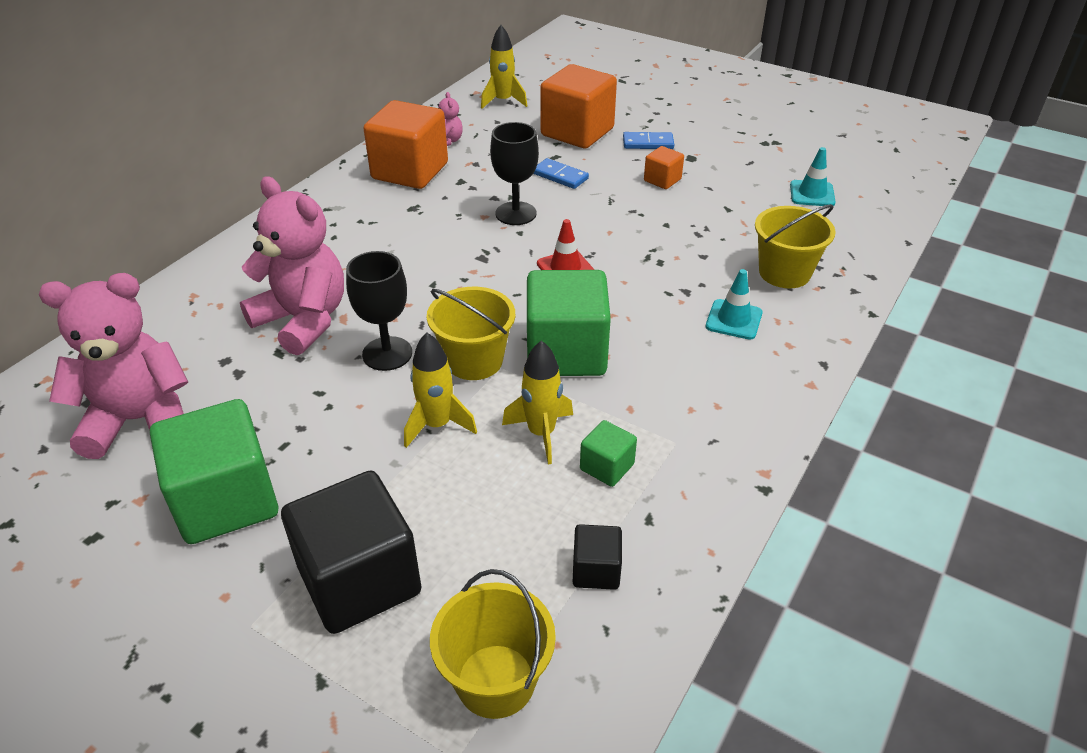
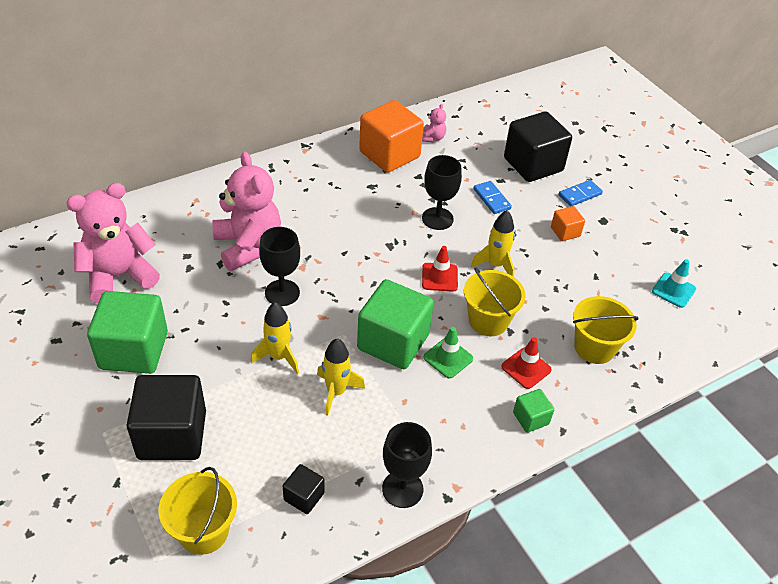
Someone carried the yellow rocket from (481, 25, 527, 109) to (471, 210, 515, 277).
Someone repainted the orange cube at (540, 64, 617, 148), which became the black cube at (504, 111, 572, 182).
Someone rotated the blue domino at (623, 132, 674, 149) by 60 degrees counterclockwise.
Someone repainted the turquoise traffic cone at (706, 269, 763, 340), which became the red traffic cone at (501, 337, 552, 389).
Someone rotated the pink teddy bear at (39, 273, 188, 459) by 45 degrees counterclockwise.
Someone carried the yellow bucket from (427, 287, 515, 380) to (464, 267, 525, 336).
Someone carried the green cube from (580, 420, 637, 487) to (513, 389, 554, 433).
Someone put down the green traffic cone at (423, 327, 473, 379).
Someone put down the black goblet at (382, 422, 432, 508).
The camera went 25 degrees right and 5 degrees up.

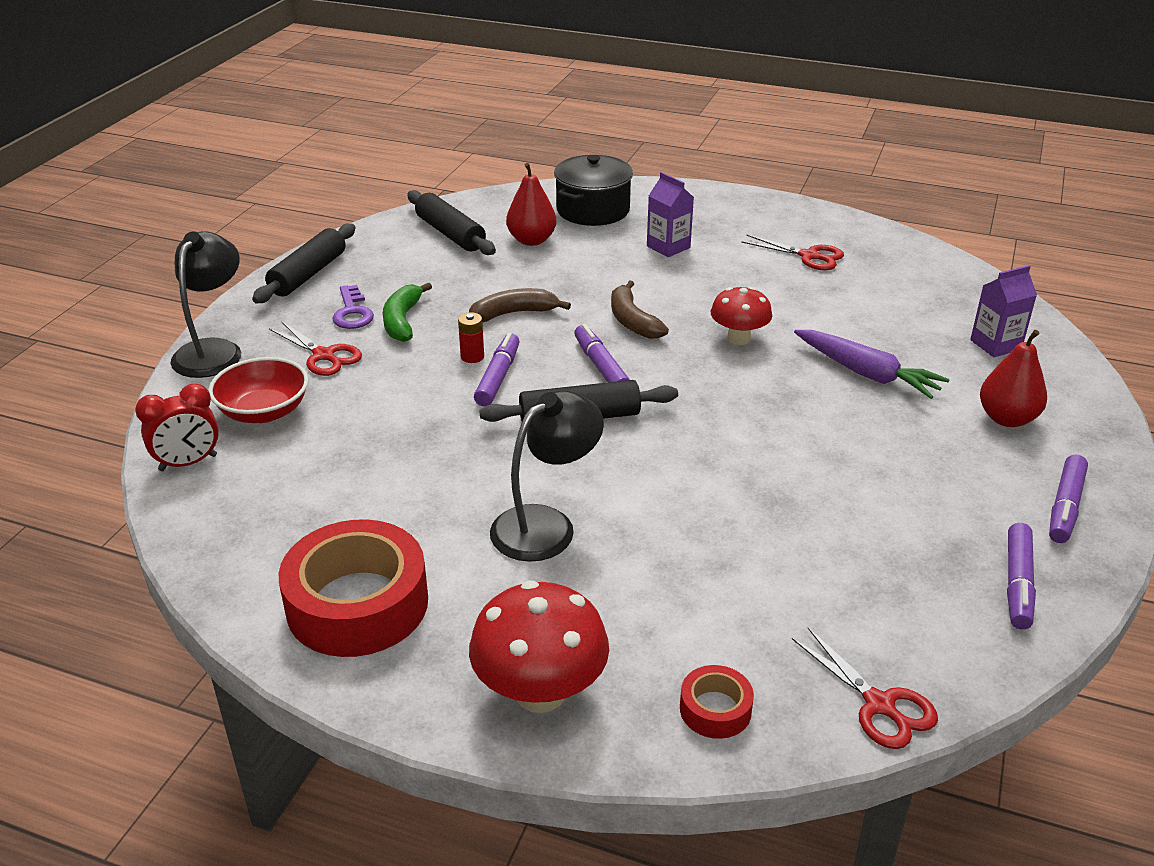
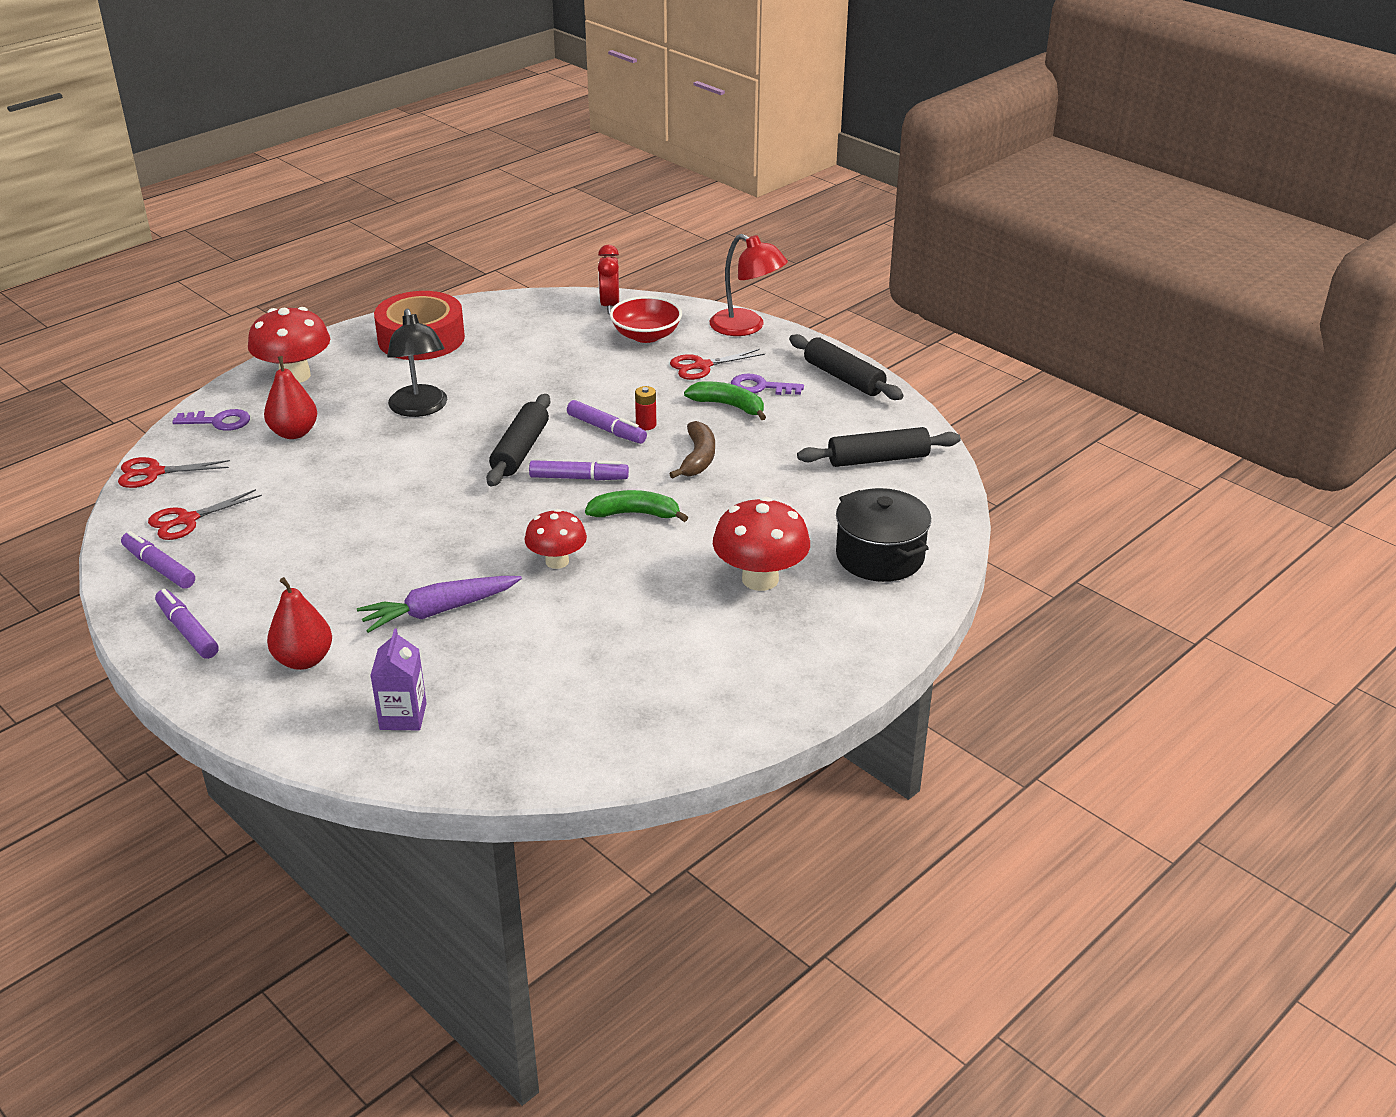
Someone carried the red pear from (506, 163, 557, 246) to (264, 356, 317, 439).
Someone swapped the purple carton at (647, 172, 694, 257) for the red mushroom at (713, 497, 810, 591).
Someone repainted the black lamp at (170, 231, 241, 378), which became the red lamp at (710, 234, 788, 336).
Someone carried the red scissors from (741, 235, 844, 270) to (148, 489, 262, 540).
Someone repainted the brown banana at (611, 280, 669, 339), which became the green banana at (585, 490, 688, 522).
Someone swapped the red tape at (680, 665, 754, 739) for the purple key at (172, 409, 250, 431).
The camera went 115 degrees right and 0 degrees up.

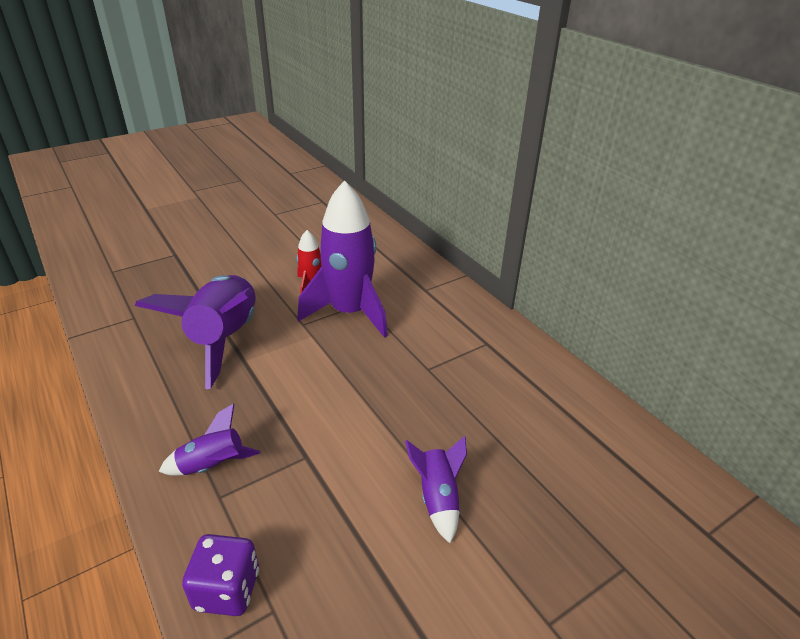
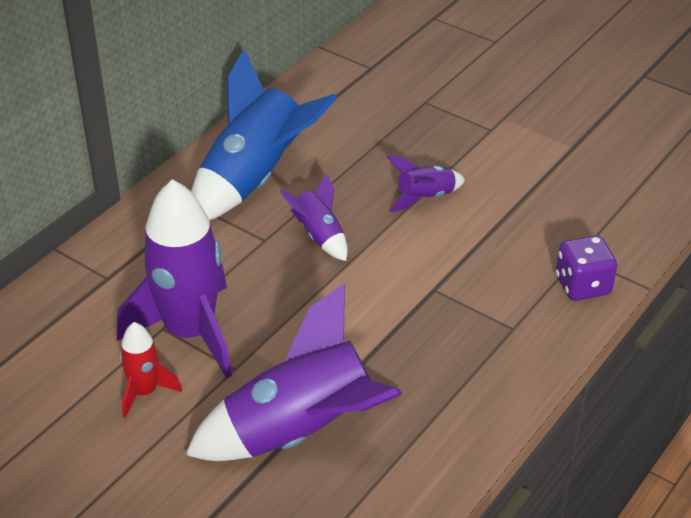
Someone carried the purple rocket from (158, 404, 260, 476) to (280, 174, 348, 261).
Someone put down the blue rocket at (191, 49, 338, 220).
The camera went 110 degrees left and 5 degrees up.

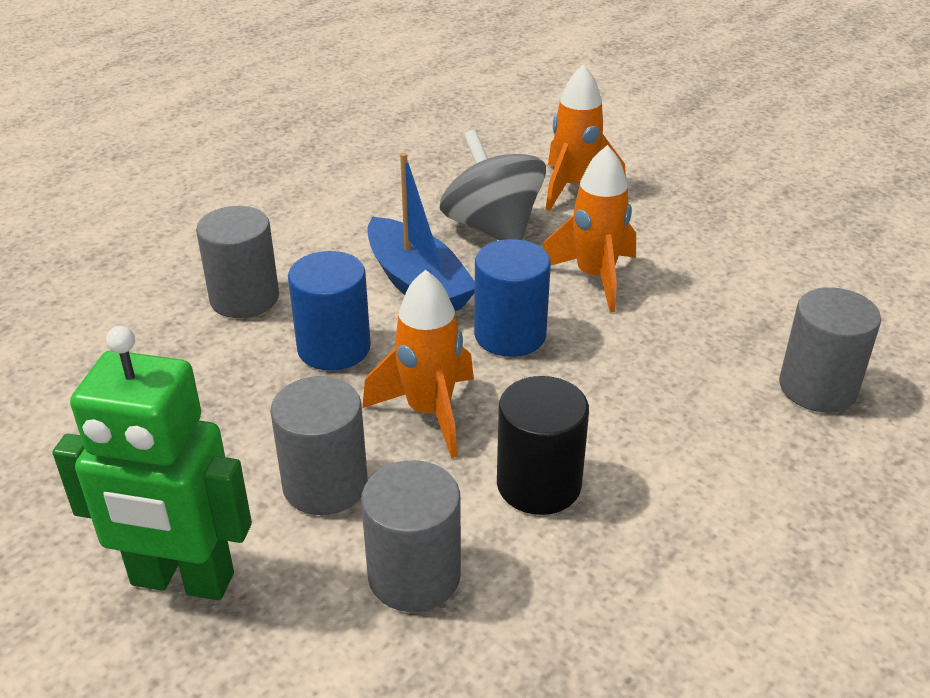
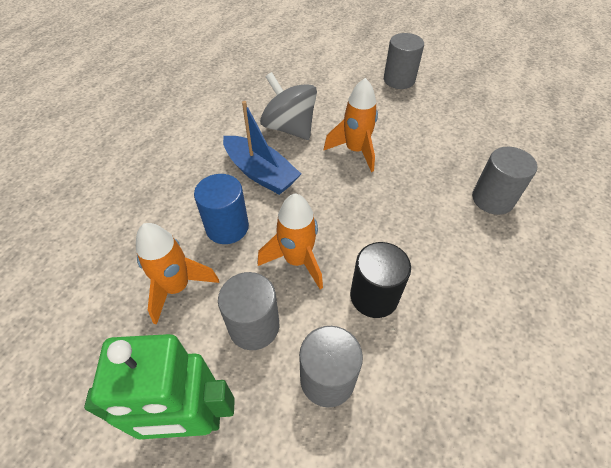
Someone carried the orange rocket from (546, 64, 626, 211) to (136, 223, 219, 325).
Someone carried the grey cylinder from (196, 206, 279, 318) to (384, 33, 424, 89).
Someone took away the blue cylinder at (474, 239, 551, 357).
The camera went 15 degrees left and 15 degrees up.

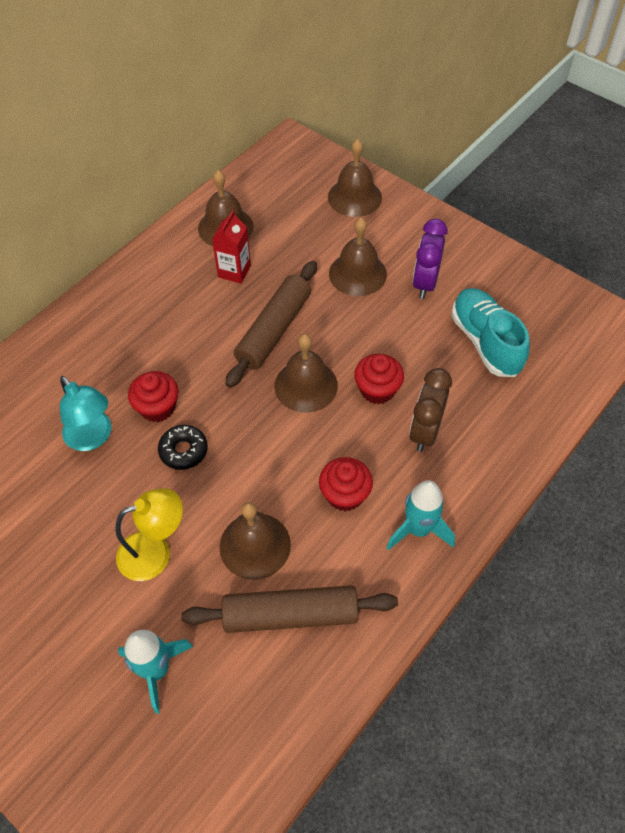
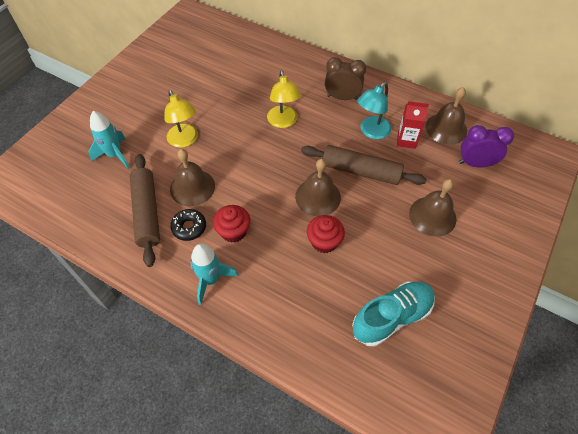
Someone took away the brown bell at (328, 139, 382, 217).
Someone carried the purple clock from (413, 219, 447, 299) to (459, 125, 514, 167).
Someone carried the brown clock from (409, 368, 452, 452) to (325, 57, 366, 100).
Someone swapped the red cupcake at (128, 371, 179, 422) for the yellow lamp at (267, 71, 301, 128).
Someone carried the turquoise lamp from (60, 376, 112, 451) to (357, 82, 392, 139).
Someone carried the black donut from (158, 425, 208, 470) to (170, 209, 206, 241).
The camera went 80 degrees right and 0 degrees up.

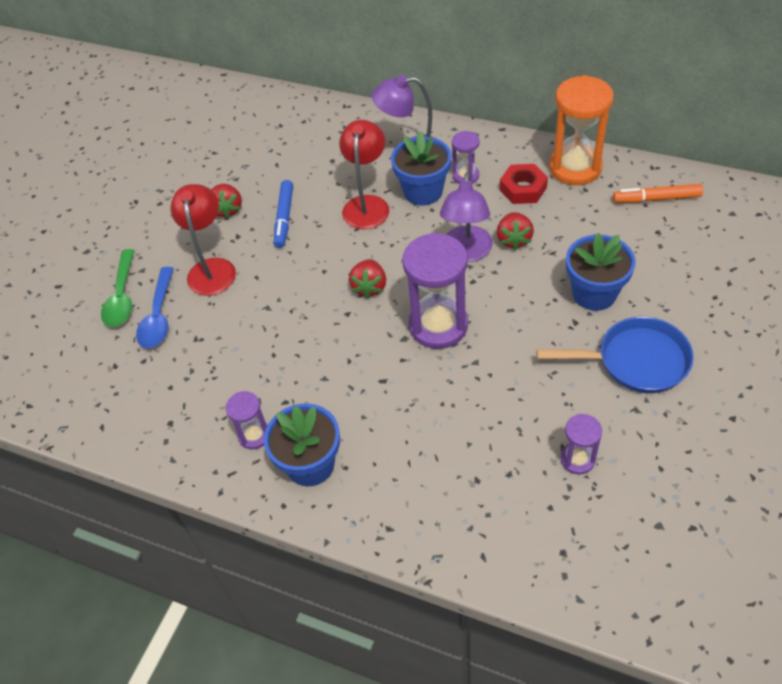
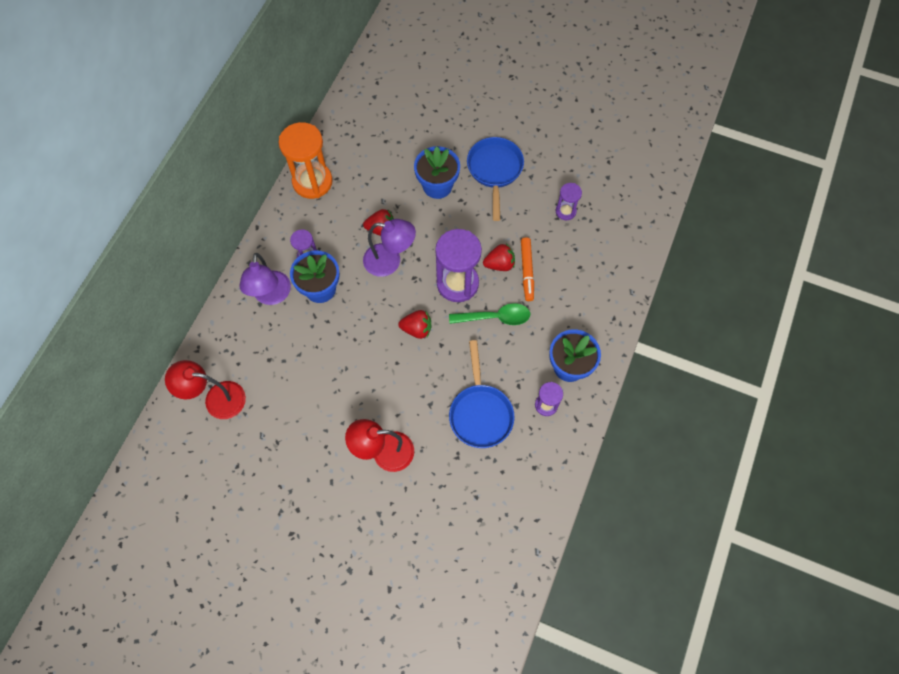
Someone carried the red lamp from (339, 120, 389, 229) to (165, 360, 246, 419).
Someone took away the red nut at (500, 164, 548, 204).
Someone took away the blue marker at (274, 180, 293, 248).
Someone carried the red strawberry from (211, 184, 242, 219) to (483, 244, 515, 271).
Someone carried the orange marker from (613, 184, 703, 203) to (521, 237, 534, 301).
Someone carried the green spoon from (101, 249, 135, 327) to (449, 303, 531, 325).
Someone took away the blue spoon at (136, 267, 174, 348).
Someone put down the blue pan at (449, 340, 514, 448).
The camera went 95 degrees left and 15 degrees up.

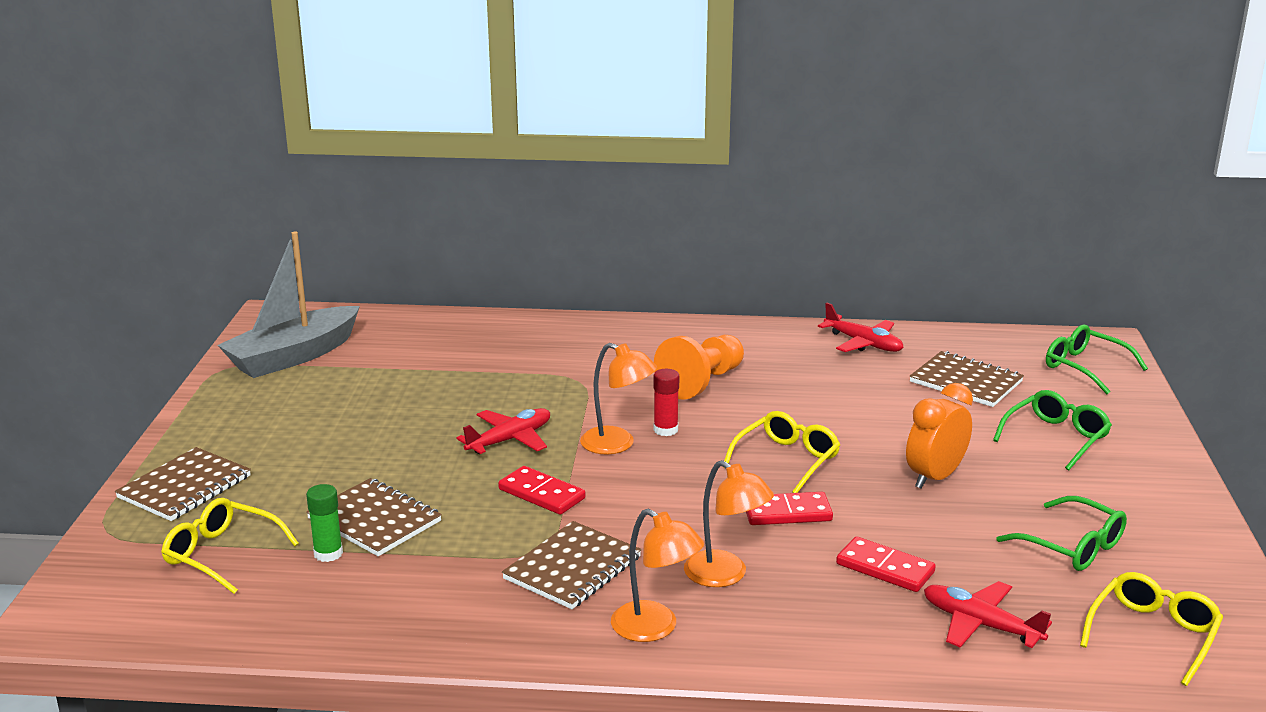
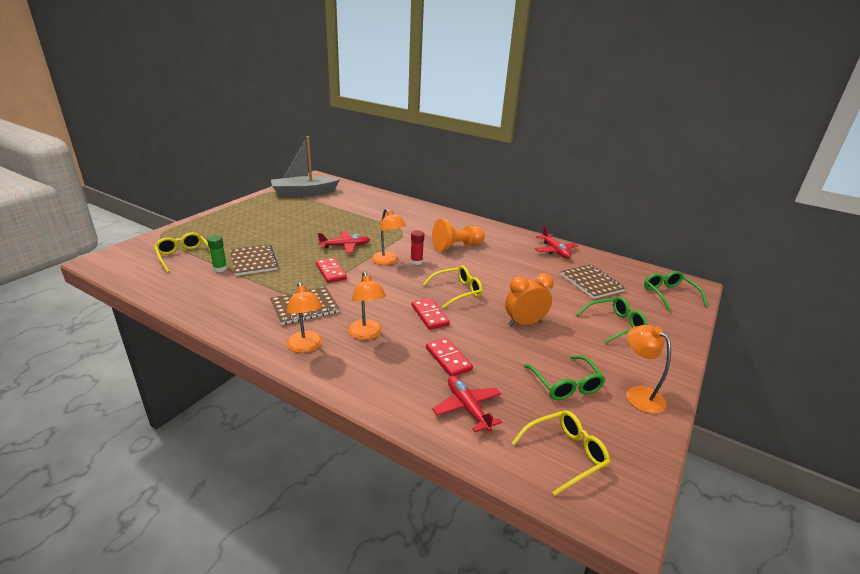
Someone took away the brown notebook at (115, 447, 251, 521).
Someone rotated the red domino at (746, 492, 833, 525) by 45 degrees clockwise.
Someone put down the orange lamp at (627, 325, 671, 414).
The camera went 25 degrees right and 5 degrees up.

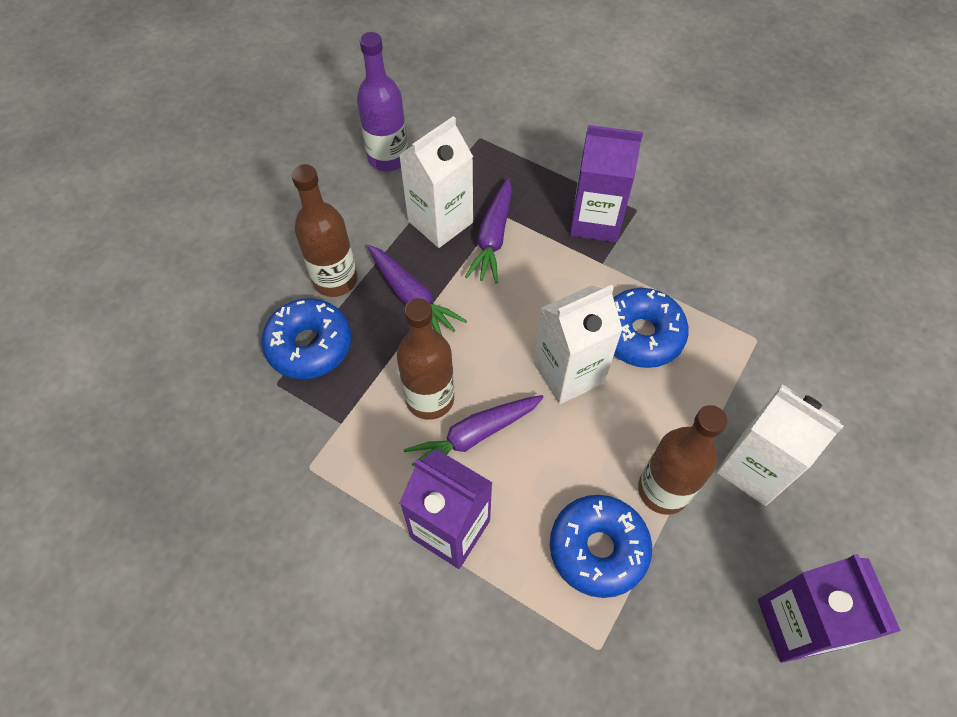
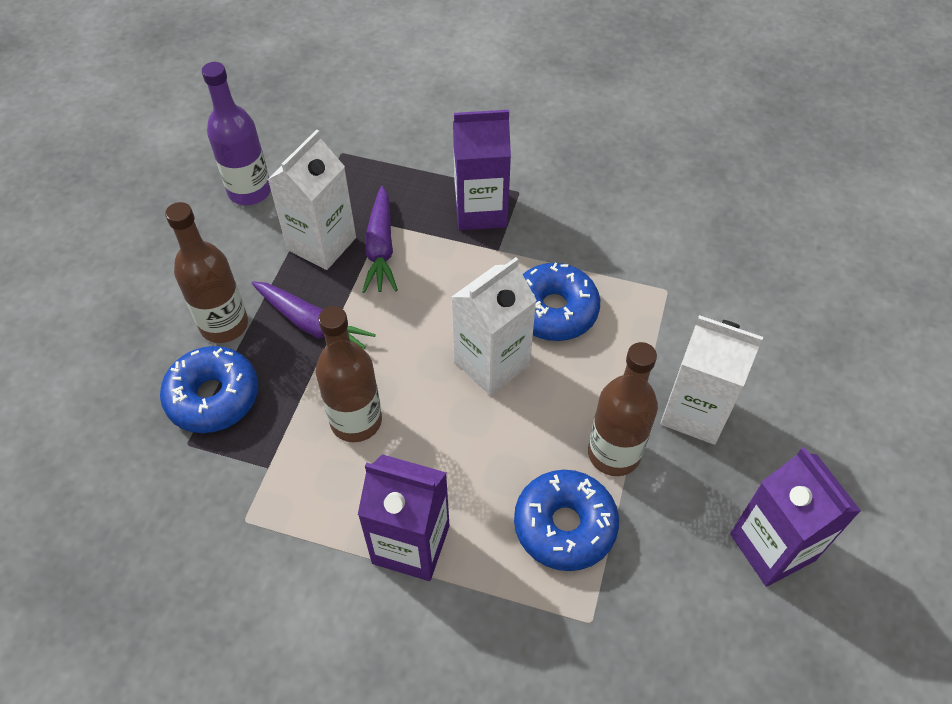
Someone took away the purple carrot at (404, 395, 544, 466).
The camera went 15 degrees left and 5 degrees down.

